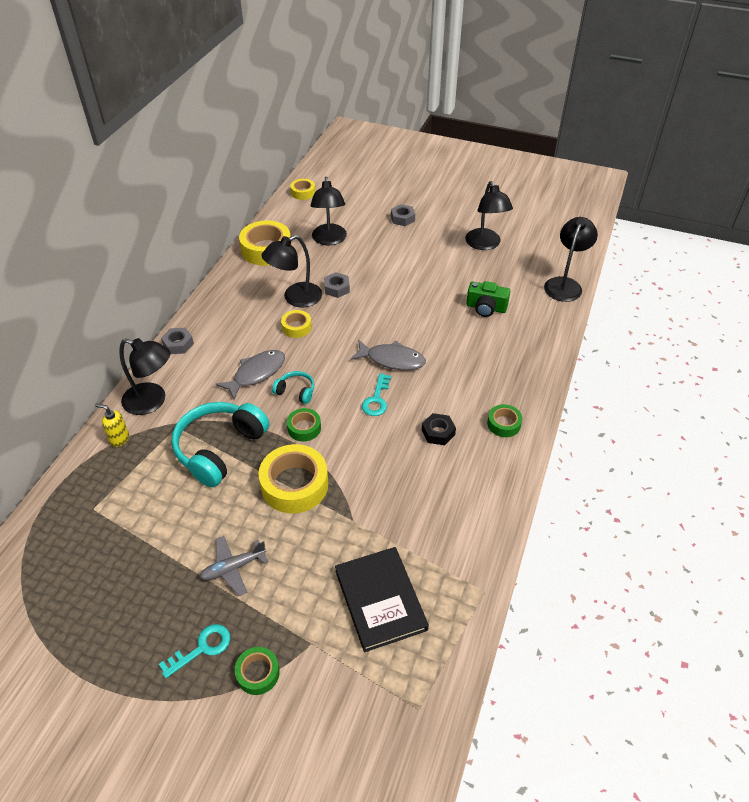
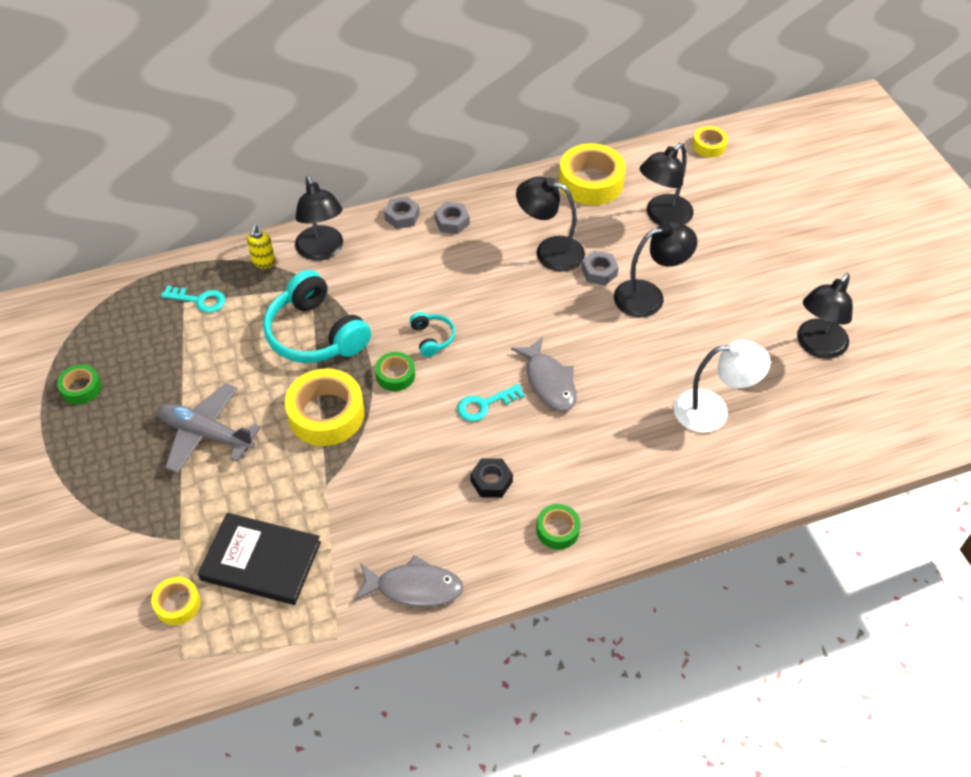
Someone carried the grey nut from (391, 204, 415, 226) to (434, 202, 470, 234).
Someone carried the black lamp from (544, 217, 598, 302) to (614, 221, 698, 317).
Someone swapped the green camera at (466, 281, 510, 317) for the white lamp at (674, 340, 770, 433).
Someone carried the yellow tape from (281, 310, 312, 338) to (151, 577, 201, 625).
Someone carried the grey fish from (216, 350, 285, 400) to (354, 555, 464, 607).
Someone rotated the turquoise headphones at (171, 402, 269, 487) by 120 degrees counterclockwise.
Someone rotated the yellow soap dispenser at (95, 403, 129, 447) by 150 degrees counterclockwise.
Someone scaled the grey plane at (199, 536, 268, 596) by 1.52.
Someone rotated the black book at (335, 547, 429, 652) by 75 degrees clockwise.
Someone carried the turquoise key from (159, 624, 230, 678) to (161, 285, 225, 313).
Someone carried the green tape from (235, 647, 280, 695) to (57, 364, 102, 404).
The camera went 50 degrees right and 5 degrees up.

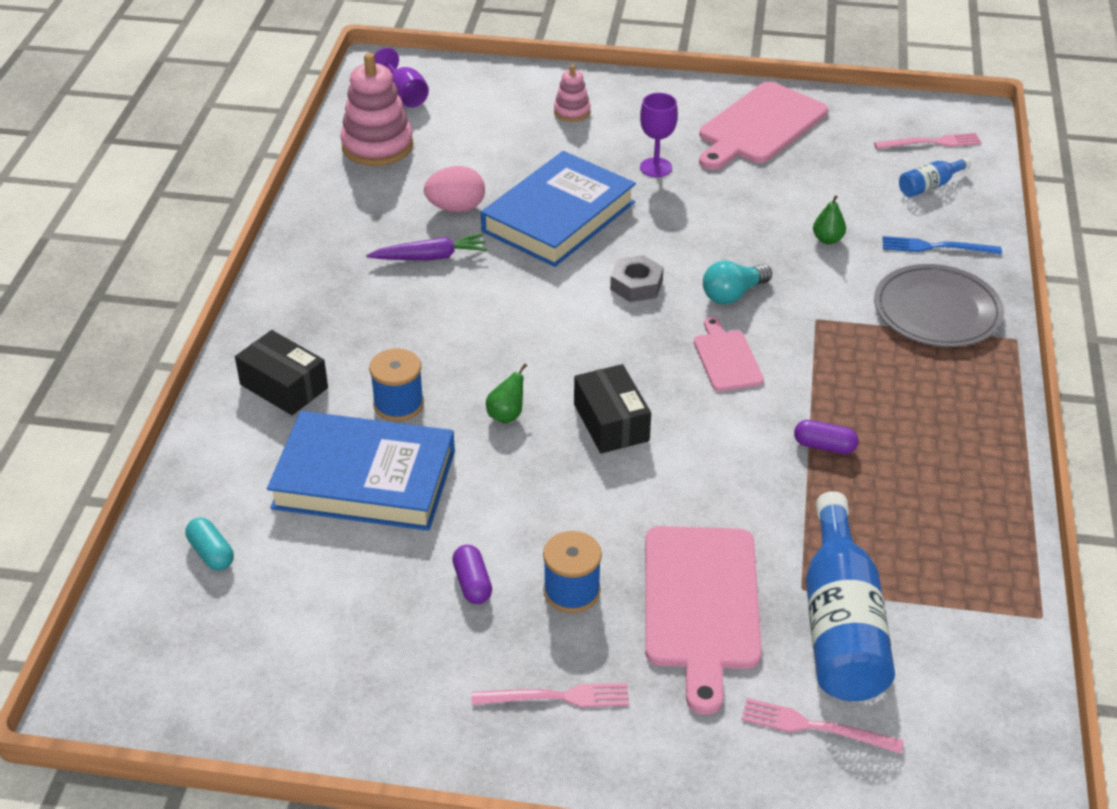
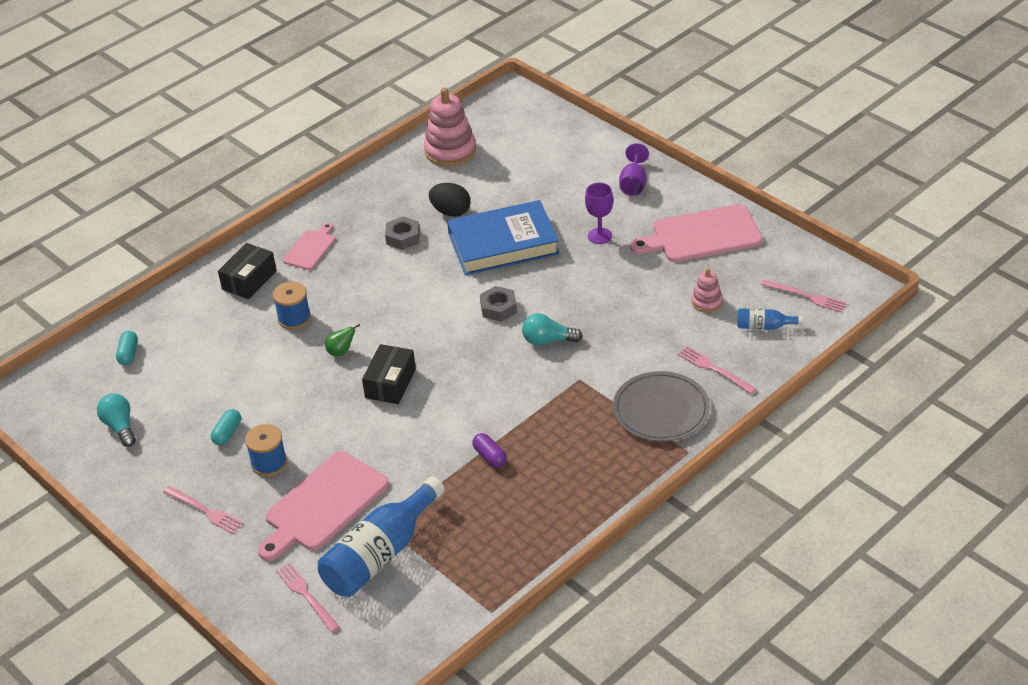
Someone carried the purple goblet from (374, 48, 429, 108) to (619, 143, 649, 196).
Someone carried the pink stacking toy from (554, 64, 591, 122) to (692, 268, 723, 313).
Someone repainted the pink egg at (424, 166, 485, 212), which became the black egg at (429, 183, 470, 217).
Someone took away the green pear at (813, 195, 846, 244).
Someone swapped the purple carrot at (366, 233, 487, 260) for the grey nut at (385, 216, 420, 250).
Someone repainted the blue fork at (883, 236, 1002, 255), which became the pink fork at (678, 346, 756, 394).
Someone carried the pink cutting board from (694, 317, 764, 391) to (283, 223, 335, 270).
Someone rotated the black box at (235, 330, 328, 415) by 45 degrees clockwise.
Someone took away the blue book at (267, 411, 455, 531).
Someone repainted the purple capsule at (452, 545, 492, 604), which became the turquoise capsule at (211, 409, 241, 445).
Someone put down the turquoise light bulb at (97, 393, 136, 447).
The camera went 40 degrees right and 0 degrees up.

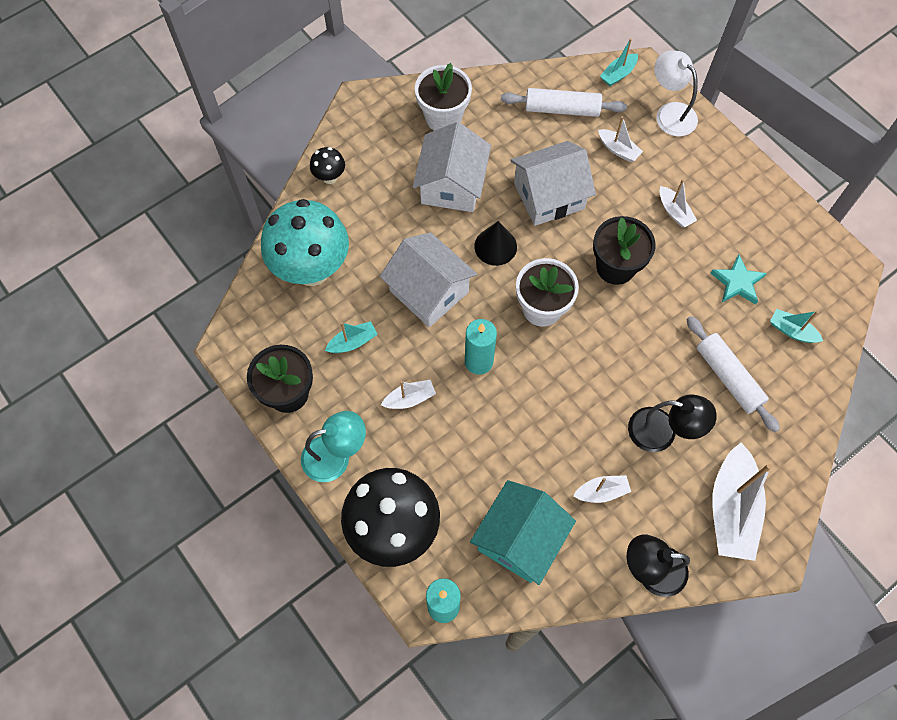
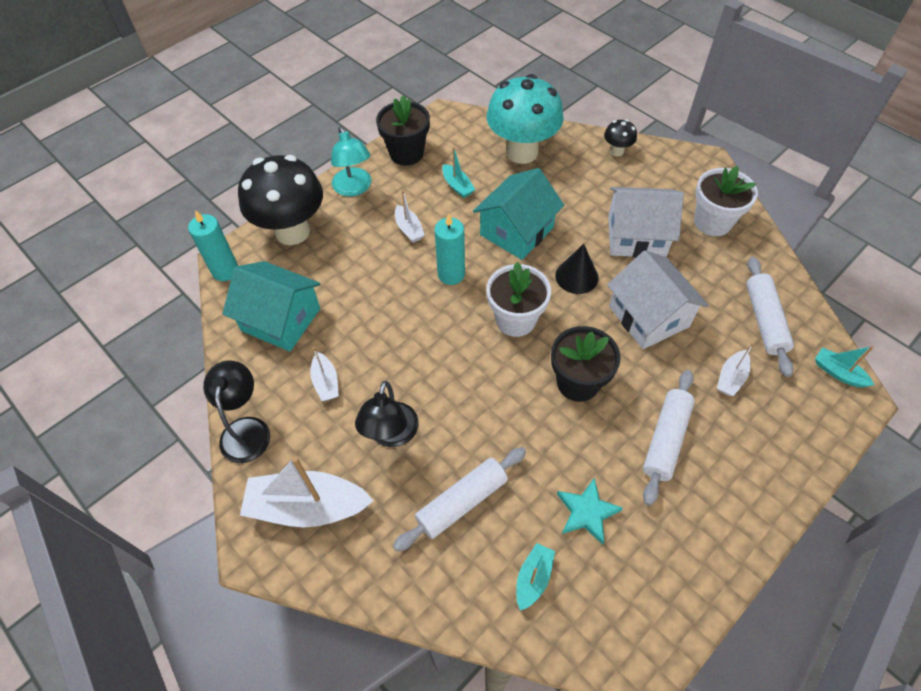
Someone took away the white lamp at (654, 51, 698, 136).
Someone swapped the white boat at (660, 179, 697, 227) for the white rolling pin at (643, 370, 695, 506).
Someone repainted the white house at (380, 232, 477, 327), which became the turquoise house at (473, 168, 564, 260).
The camera went 85 degrees right and 10 degrees down.

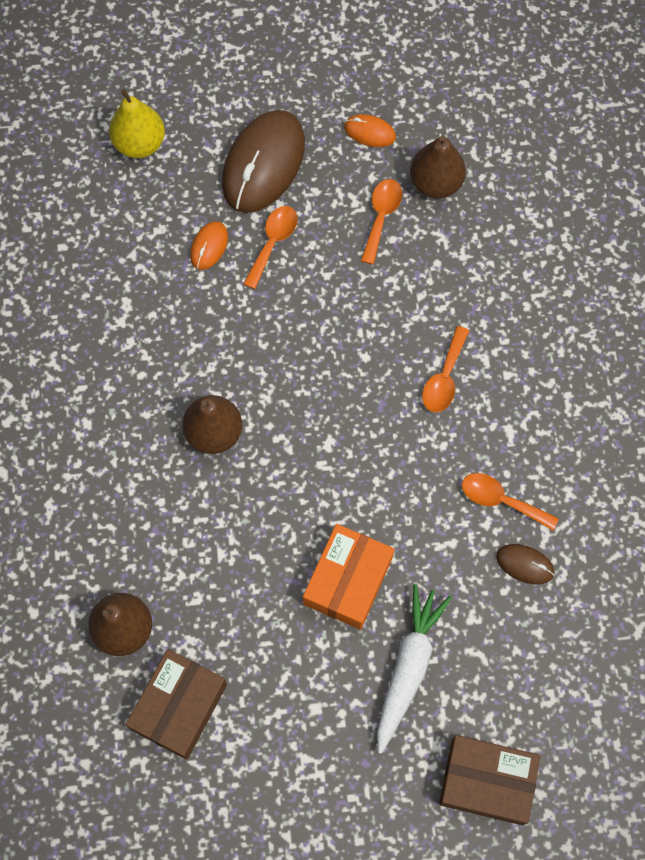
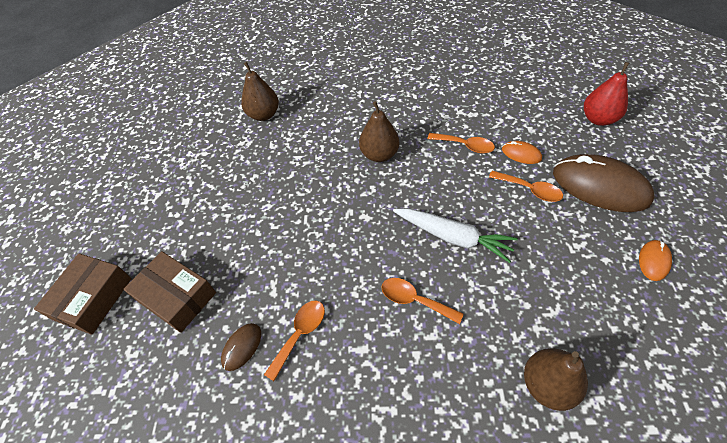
Someone repainted the yellow pear at (109, 89, 165, 158), which became the red pear at (584, 62, 629, 126).
Someone carried the brown pear from (410, 135, 466, 198) to (524, 348, 588, 411).
Someone carried the orange spoon from (361, 179, 402, 265) to (427, 133, 495, 153).
Someone took away the orange box at (303, 524, 394, 630).
Someone carried the white carrot from (377, 584, 452, 754) to (393, 208, 518, 263).
Someone carried the brown box from (126, 649, 227, 760) to (123, 251, 216, 333).
The camera went 100 degrees right and 15 degrees down.

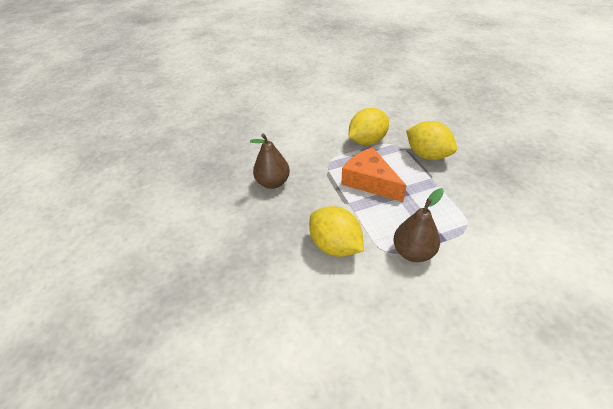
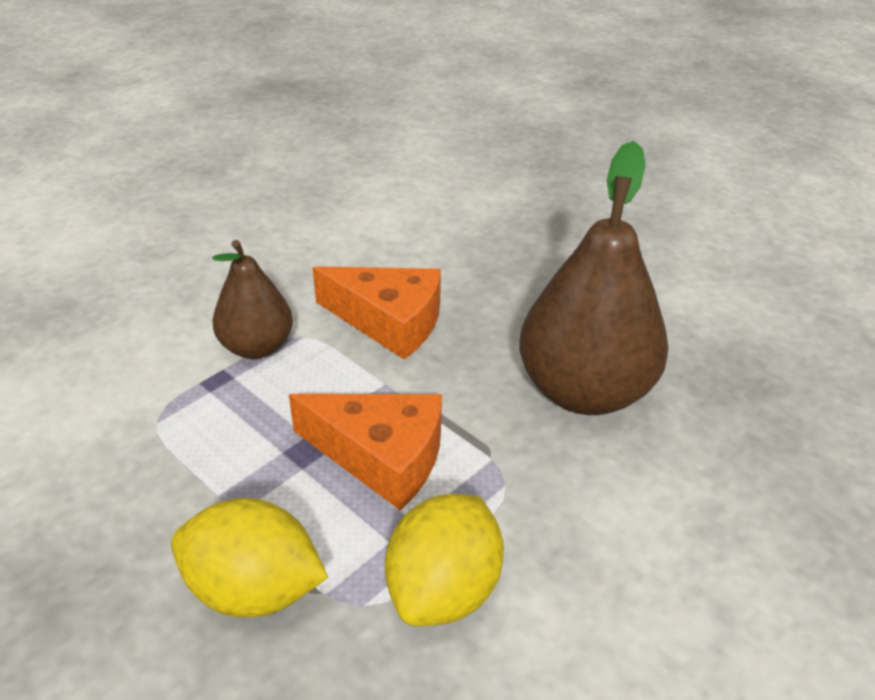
Someone scaled the brown pear at (250, 134, 290, 189) by 1.74.
Someone swapped the yellow lemon at (309, 206, 364, 257) for the orange cheese at (313, 266, 441, 359).
The camera went 150 degrees right and 5 degrees down.

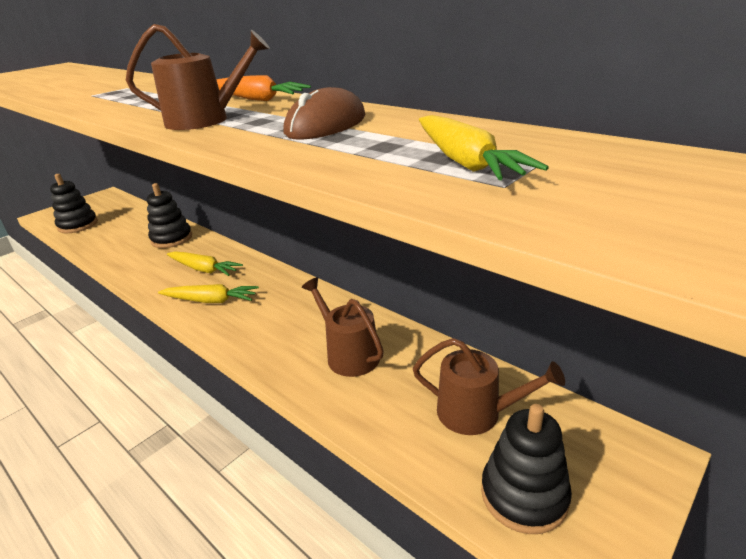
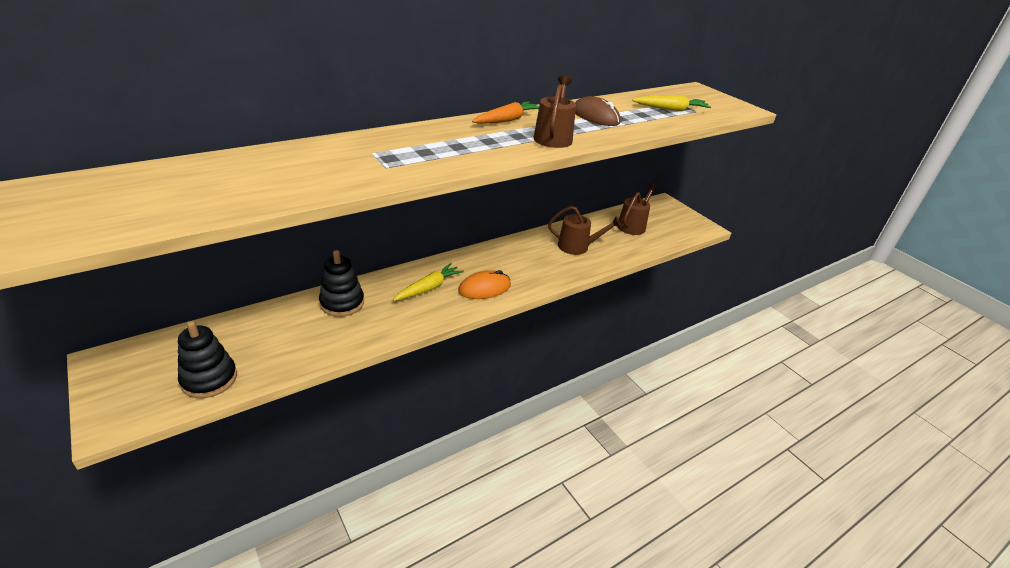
Someone rotated the brown watering can at (302, 278, 384, 377) by 150 degrees counterclockwise.
Someone swapped the yellow carrot at (158, 284, 259, 303) for the orange mouse at (458, 270, 511, 299).
Someone took away the black stacking toy at (481, 404, 572, 534).
The camera went 80 degrees left and 5 degrees up.

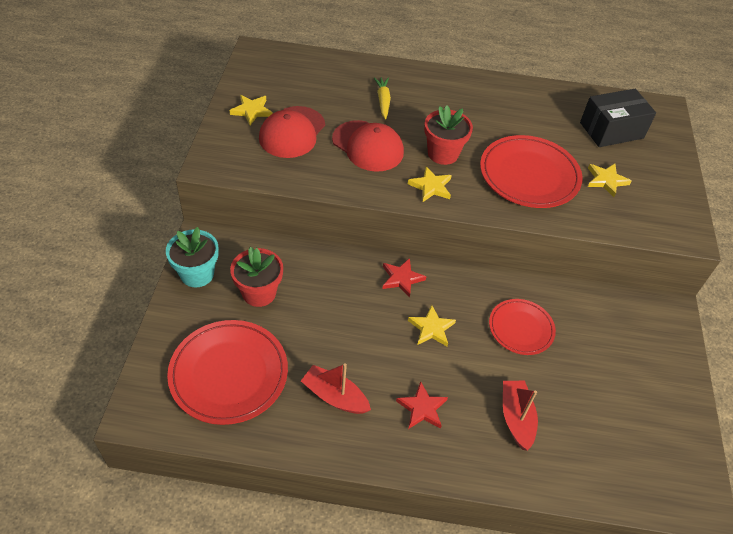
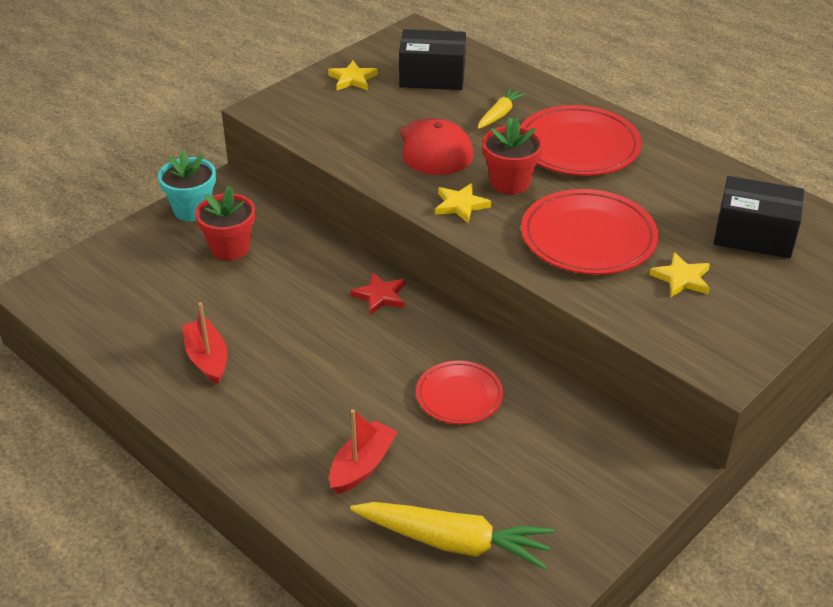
Someone took away the red cap at (259, 106, 325, 158).
Someone took away the yellow star at (408, 305, 456, 346).
Someone carried the red plate from (167, 320, 288, 425) to (520, 105, 642, 176).
Someone took away the red star at (396, 381, 448, 429).
Someone put down the black box at (399, 29, 466, 90).
Someone put down the yellow carrot at (350, 502, 554, 570).
The camera went 40 degrees right and 10 degrees down.

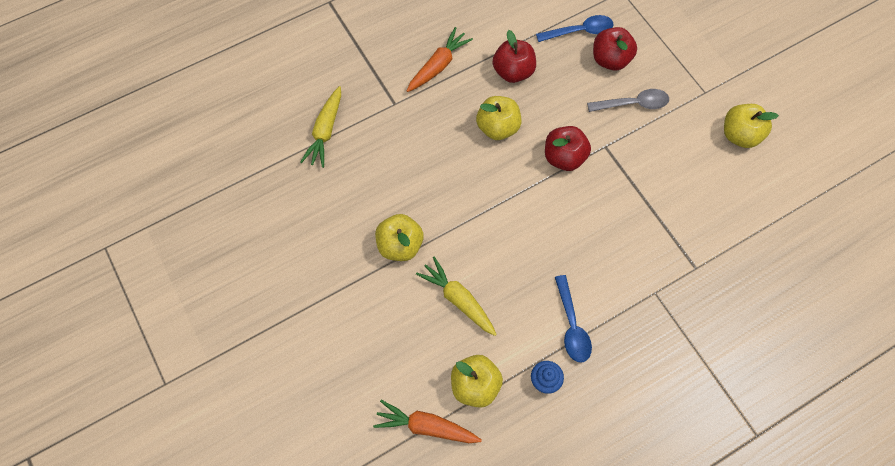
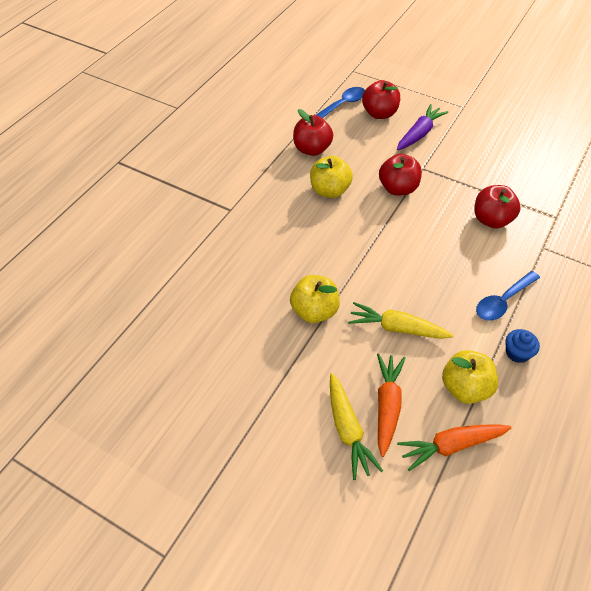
Someone carried the orange carrot from (407, 27, 473, 92) to (377, 354, 406, 457).
Someone carried the yellow carrot from (300, 86, 341, 168) to (330, 373, 383, 480).
Someone swapped the grey spoon at (587, 89, 669, 112) for the purple carrot at (397, 104, 448, 150).
Someone took away the yellow apple at (724, 104, 779, 148).
Someone rotated the blue spoon at (555, 275, 592, 362) by 90 degrees clockwise.
Someone put down the red apple at (474, 185, 521, 228).
The camera went 30 degrees left and 15 degrees down.

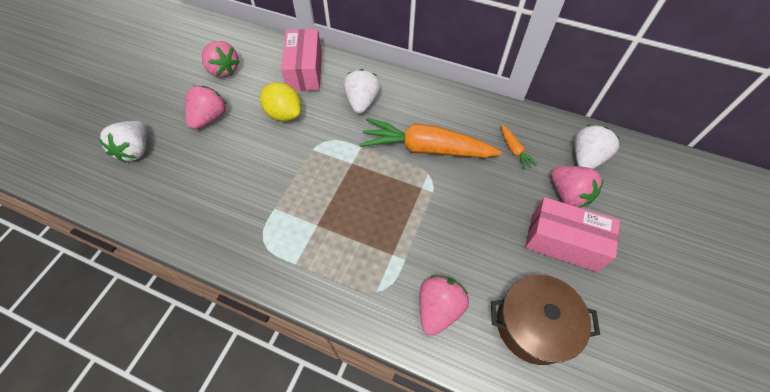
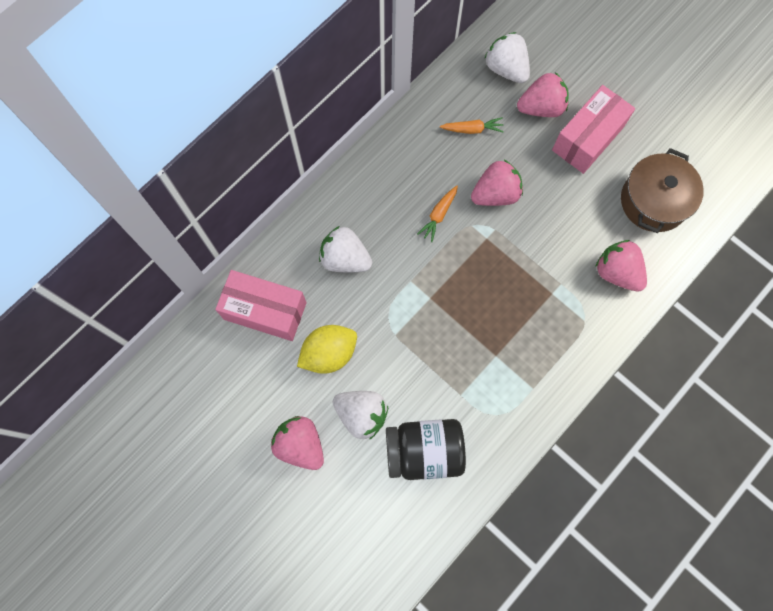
Someone carried the pink strawberry from (202, 41, 240, 78) to (471, 160, 523, 206).
Someone scaled the orange carrot at (359, 118, 502, 158) by 0.42.
Someone carried the white strawberry from (99, 121, 147, 163) to (333, 391, 388, 440).
Someone put down the black jar at (386, 419, 466, 480).
The camera went 70 degrees left and 15 degrees up.

